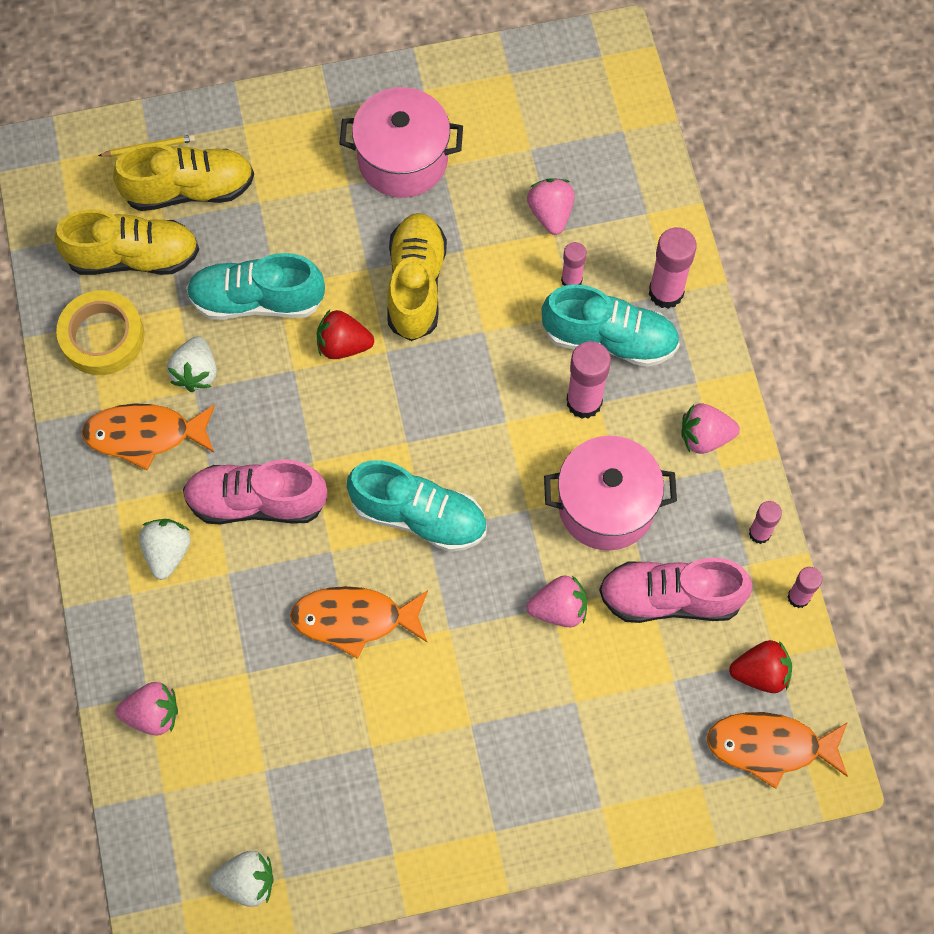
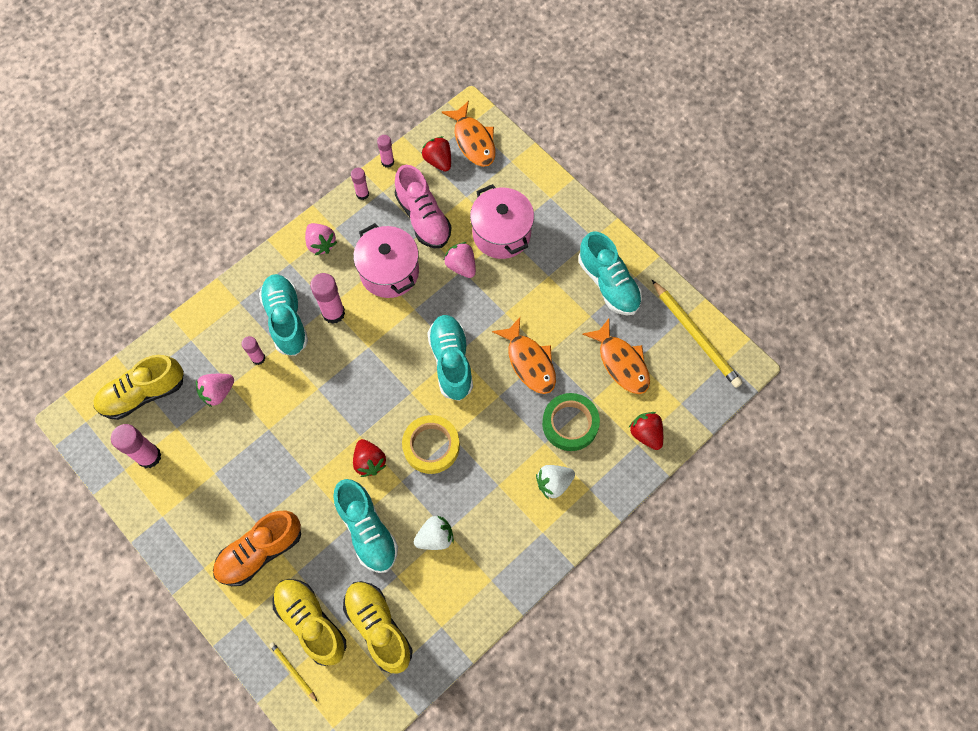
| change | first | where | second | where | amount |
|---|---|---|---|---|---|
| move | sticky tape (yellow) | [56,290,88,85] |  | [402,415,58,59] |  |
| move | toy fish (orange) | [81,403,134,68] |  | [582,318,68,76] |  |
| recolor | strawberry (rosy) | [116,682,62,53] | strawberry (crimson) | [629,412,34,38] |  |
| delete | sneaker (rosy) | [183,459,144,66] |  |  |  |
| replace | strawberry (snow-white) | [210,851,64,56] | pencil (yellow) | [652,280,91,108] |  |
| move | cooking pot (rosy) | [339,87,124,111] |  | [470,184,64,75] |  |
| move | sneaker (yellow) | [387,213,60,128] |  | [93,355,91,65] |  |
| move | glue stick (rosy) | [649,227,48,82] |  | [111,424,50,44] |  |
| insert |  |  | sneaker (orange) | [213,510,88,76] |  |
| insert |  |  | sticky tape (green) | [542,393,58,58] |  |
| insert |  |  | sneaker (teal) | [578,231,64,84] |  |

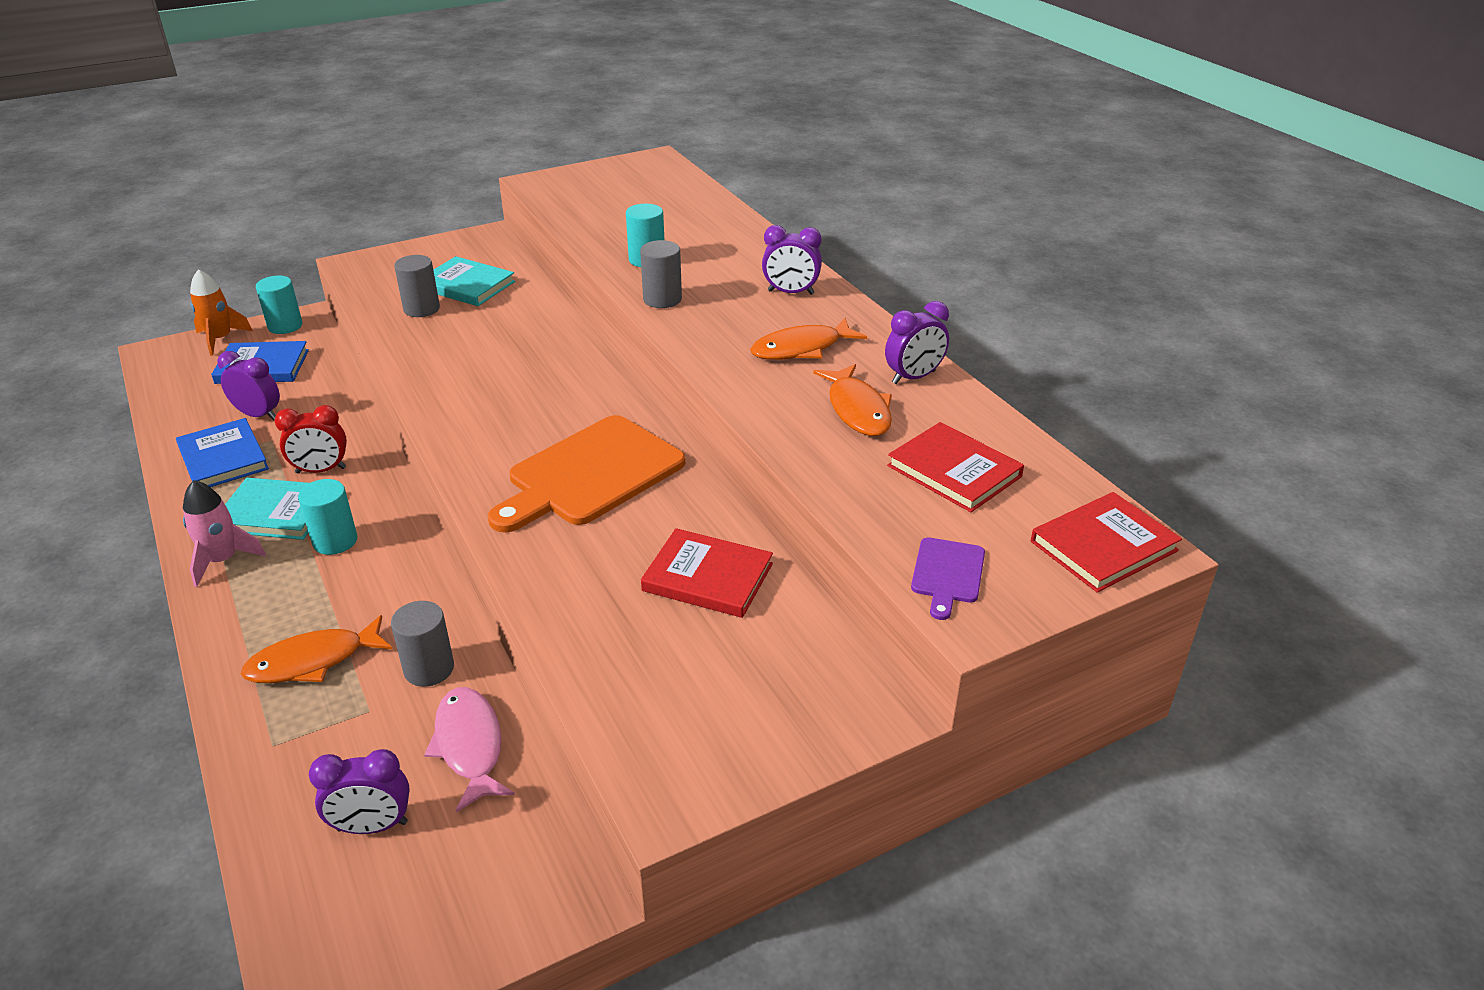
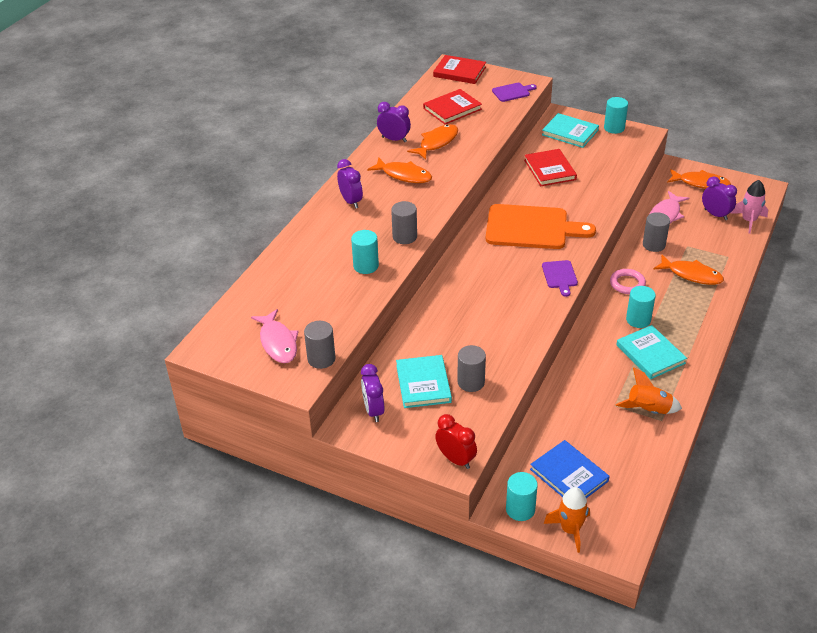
| change | first | where | second | where | amount |
|---|---|---|---|---|---|
| replace | hardback (royal blue) | [176,418,93,69] | rocket (orange) | [616,367,66,47] |  |
| move | rocket (rosy) | [183,480,83,107] |  | [730,180,38,54] |  |
| move | alarm clock (violet) | [217,351,63,69] |  | [361,364,24,58] |  |
| move | alarm clock (crimson) | [275,405,72,69] |  | [435,414,42,55] |  |
| rotate | hardback (crimson) | [887,422,137,90] |  | [423,89,59,35] | 45 degrees clockwise |
| insert |  |  | toy fish (rosy) | [251,309,48,54] |  |
| insert |  |  | solid cylinder (gray) | [304,321,31,48] |  |
| insert |  |  | hardback (teal) | [542,113,57,35] |  |
| insert |  |  | chopping board (violet) | [542,260,36,37] |  |
| insert |  |  | solid cylinder (teal) | [604,97,24,37] |  |
| insert |  |  | ring (rosy) | [610,269,36,25] |  |
| insert |  |  | toy fish (orange) | [667,169,64,20] |  |

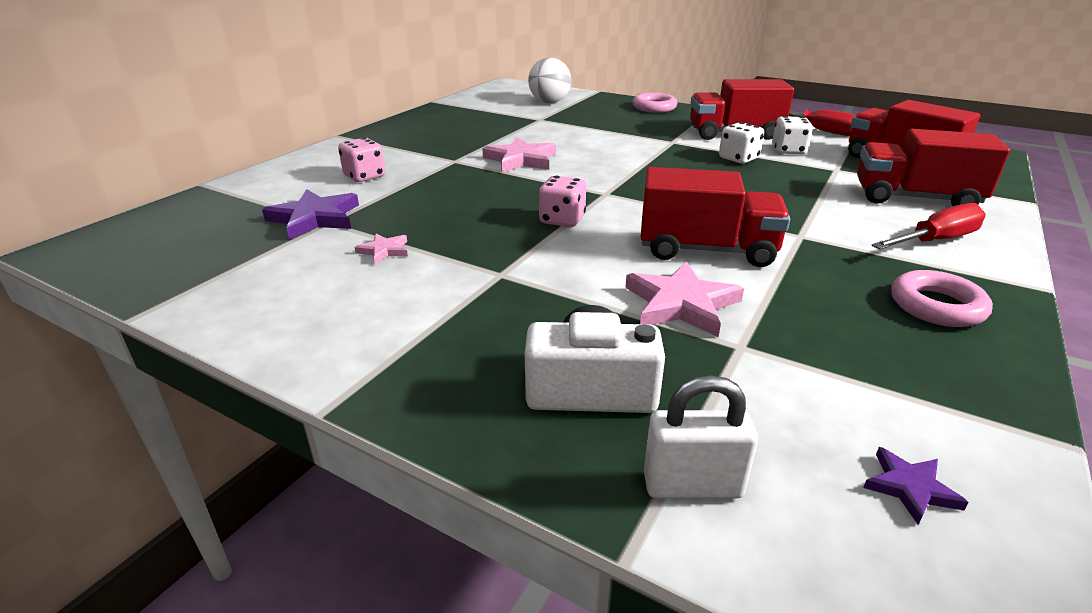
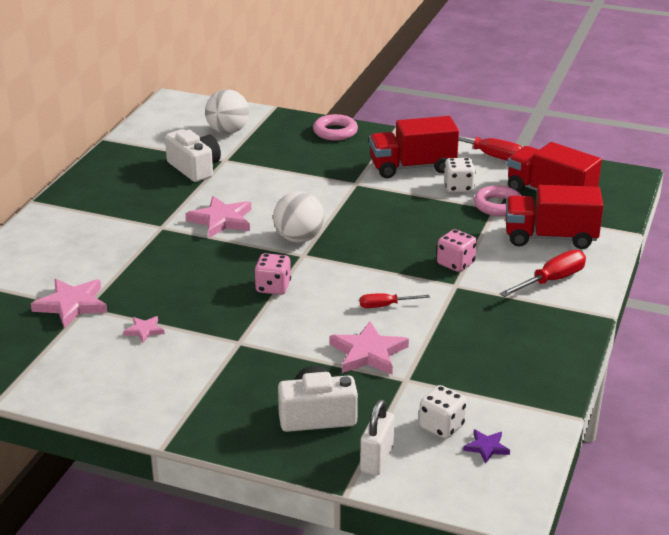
| change | first | where | second | where | amount |
|---|---|---|---|---|---|
| recolor | star shape (violet) | [262,189,97,51] | star shape (rosy) | [31,279,77,49] |  |
| move | die (rosy) | [338,137,47,45] |  | [437,229,40,43] |  |
| replace | truck (crimson) | [641,167,149,100] | hand screwdriver (crimson) | [360,293,70,15] |  |
| rotate | padlock (snow-white) | [644,375,114,124] |  | [360,399,34,76] | 60 degrees counterclockwise |
| move | die (snow-white) | [719,122,45,41] |  | [419,385,48,54] |  |
| move | ring (rosy) | [891,270,102,57] |  | [474,185,48,31] |  |
| insert |  |  | photo camera (snow-white) | [165,129,56,53] |  |
| insert |  |  | ball (snow-white) | [273,191,51,52] |  |

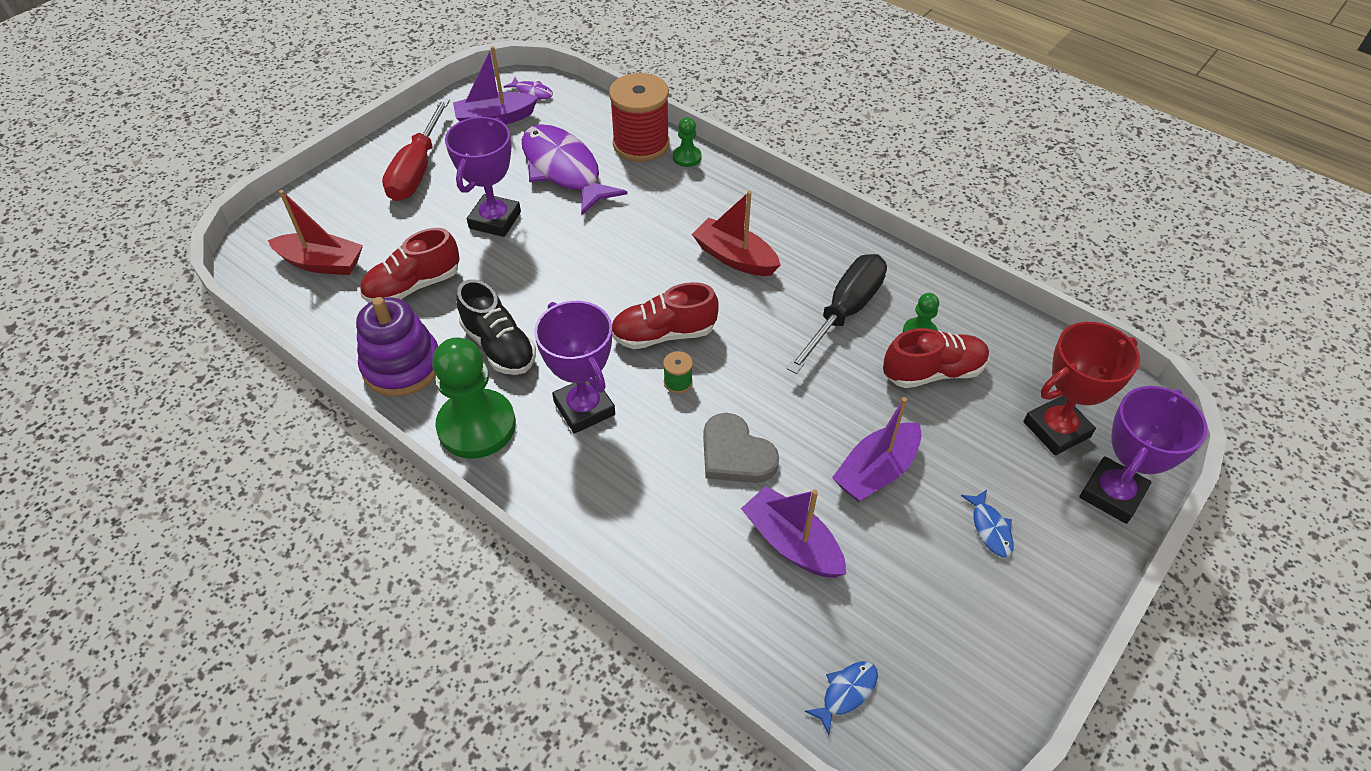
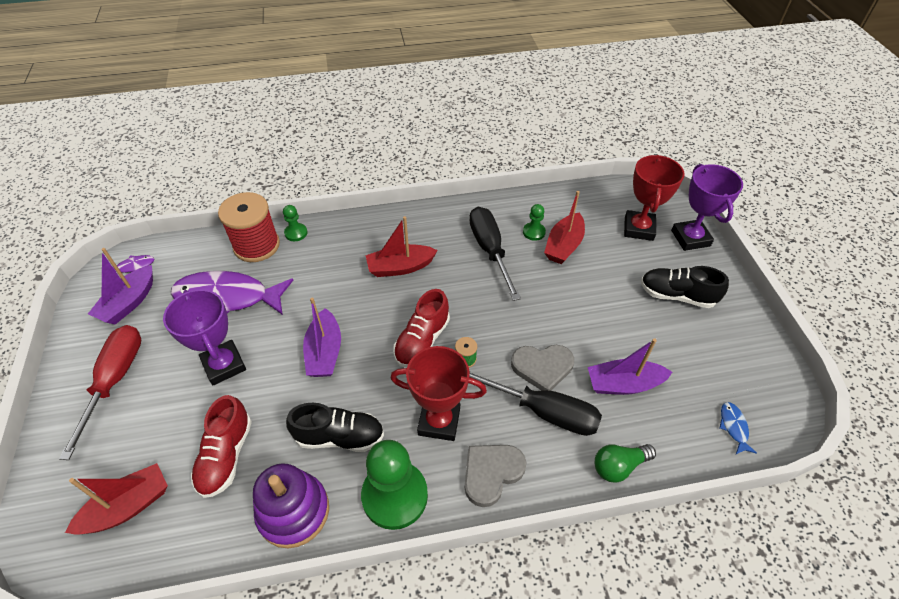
| change | first | where | second | where | amount |
|---|---|---|---|---|---|
| rotate | hand screwdriver (crimson) | [382,99,68,102] |  | [59,325,82,135] | 135 degrees counterclockwise |
| recolor | prize cup (violet) | [534,301,81,133] | prize cup (crimson) | [391,346,96,95] |  |
| move | boat (violet) | [832,397,89,105] |  | [303,298,38,79] |  |
| replace | sneaker (crimson) | [883,328,106,60] | boat (crimson) | [544,191,41,73] |  |
| replace | toy fish (royal blue) | [961,490,53,67] | sneaker (black) | [641,266,88,42] |  |
| insert |  |  | heart (gray) | [465,445,61,62] |  |
| insert |  |  | hand screwdriver (black) | [469,371,133,65] |  |
| insert |  |  | light bulb (green) | [595,444,61,39] |  |

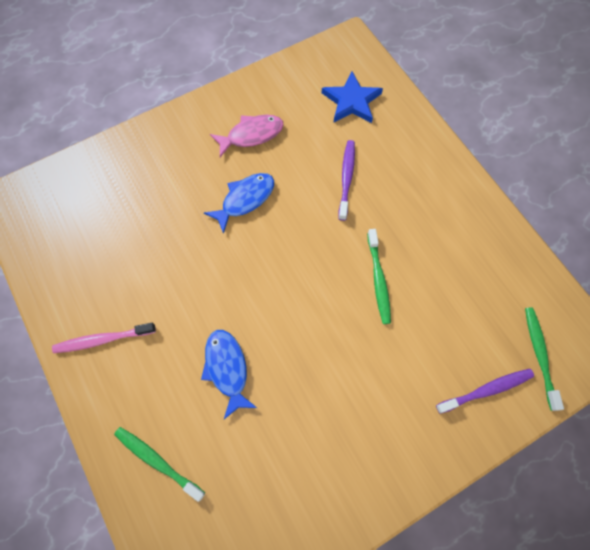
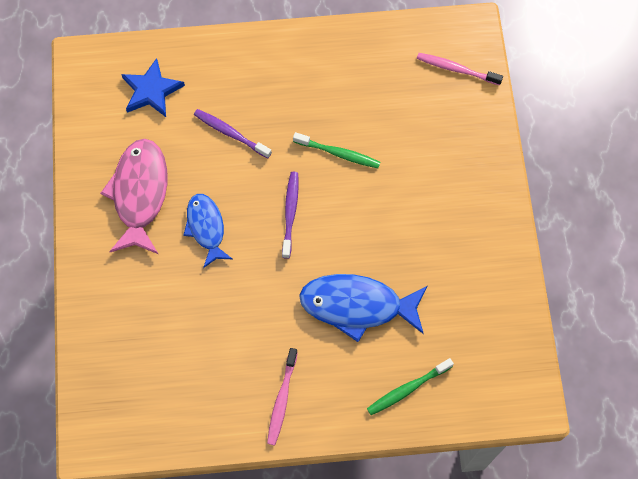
| change | first | where | second | where | amount |
|---|---|---|---|---|---|
| resize | toy fish (royal blue) | [201,330,56,89] |  | [299,274,128,68] | x1.59 |
| resize | toy fish (rosy) | [210,115,74,42] |  | [100,139,67,115] | x1.59 |
| move | dental brush (violet) | [436,369,98,45] |  | [282,172,17,87] |  |
| recolor | dental brush (green) | [525,307,39,104] | dental brush (rosy) | [417,53,86,32] |  |

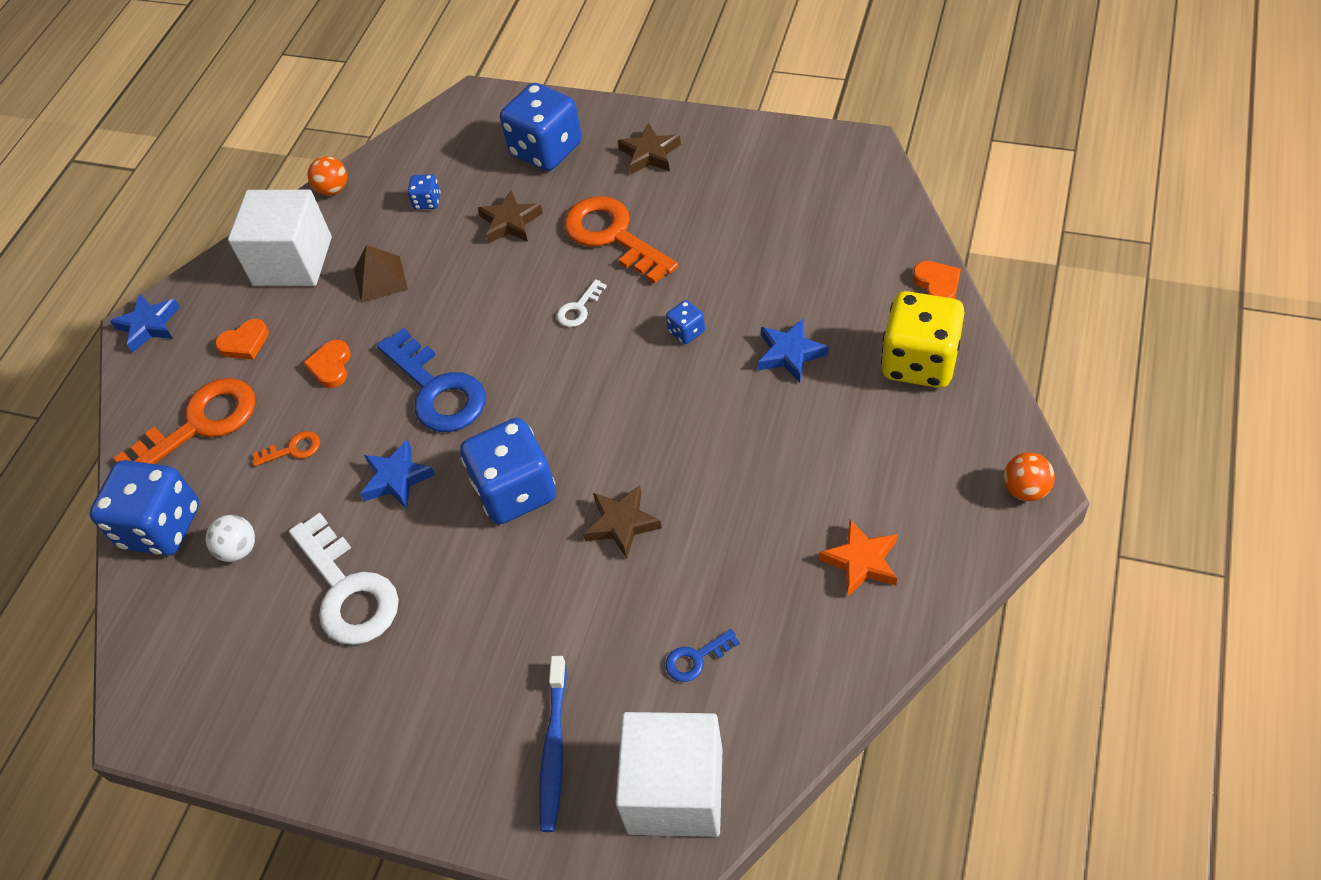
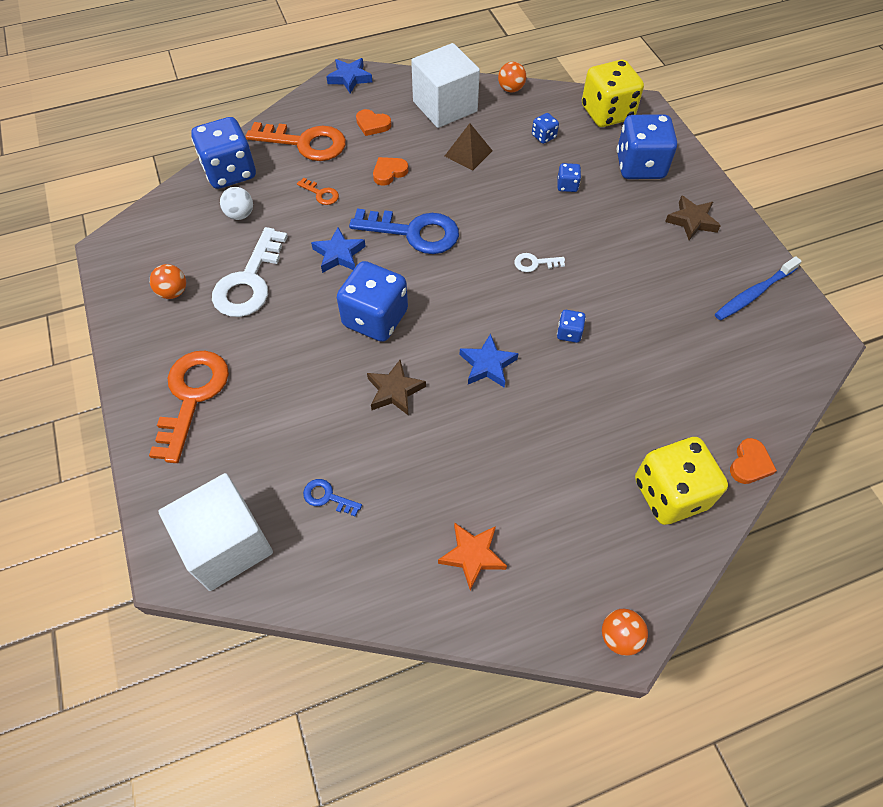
| change | first | where | second | where | amount |
|---|---|---|---|---|---|
| rotate | key (royal blue) | [377,328,109,104] |  | [349,209,110,45] | 90 degrees counterclockwise |
| replace | star shape (dark brown) | [478,190,65,54] | die (royal blue) | [557,163,24,29] |  |
| move | dental brush (royal blue) | [539,656,28,176] |  | [715,256,87,64] |  |
| move | key (orange) | [564,196,114,88] |  | [149,351,80,112] |  |
| move | star shape (royal blue) | [758,318,70,64] |  | [460,334,58,54] |  |
| insert |  |  | ball (orange) | [150,264,36,35] |  |
| insert |  |  | die (yellow) | [582,60,62,67] |  |

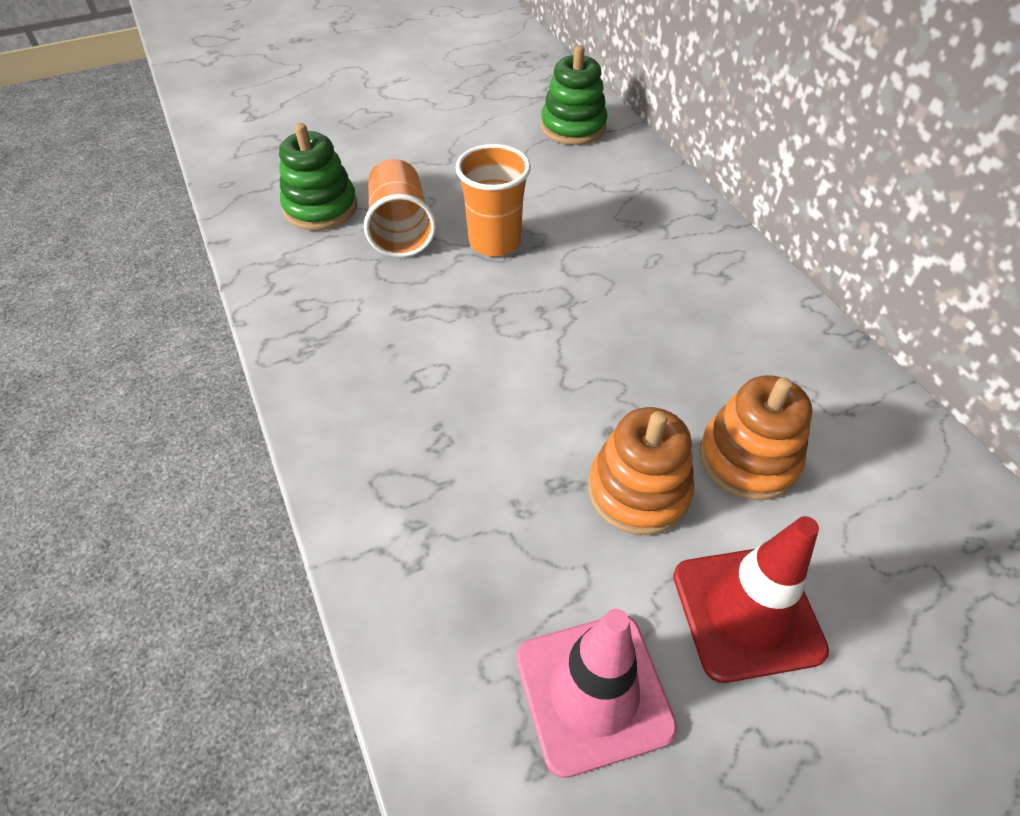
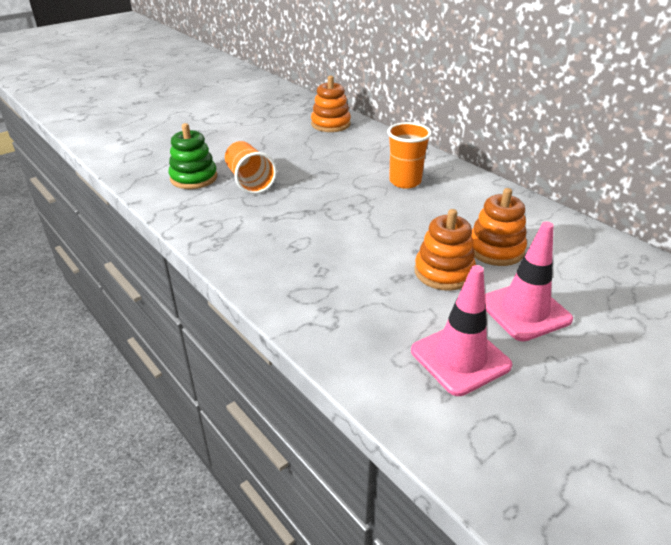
| change | first | where | second | where | amount |
|---|---|---|---|---|---|
| move | beaker (orange) | [456,144,75,113] |  | [387,122,45,67] |  |
| recolor | stacking rings (green) | [541,45,66,100] | stacking rings (orange) | [311,76,40,56] |  |
| recolor | safety cone (crimson) | [673,516,156,167] | safety cone (rosy) | [485,222,88,119] |  |

